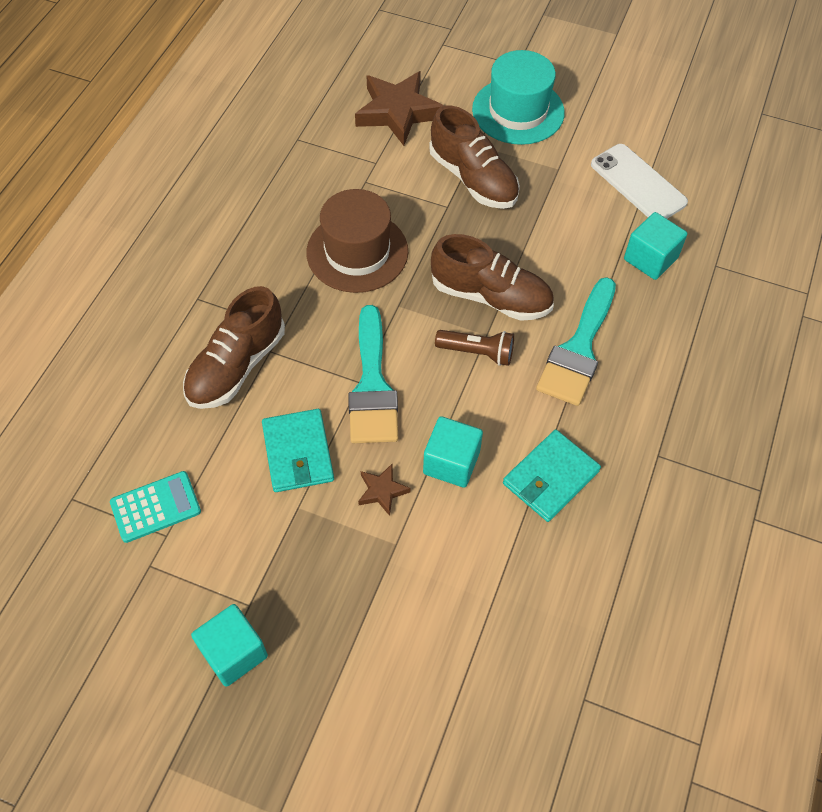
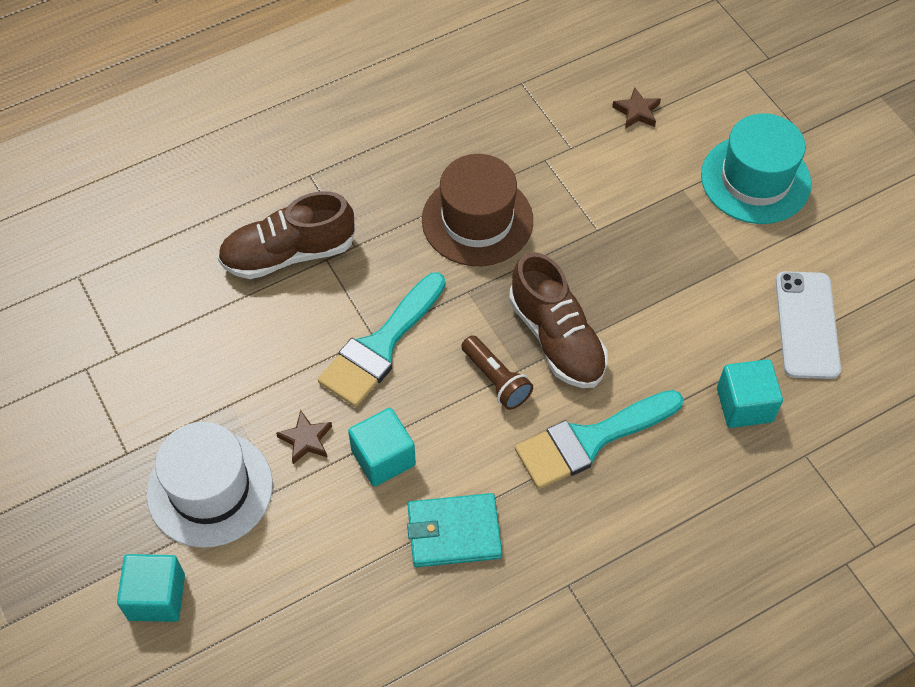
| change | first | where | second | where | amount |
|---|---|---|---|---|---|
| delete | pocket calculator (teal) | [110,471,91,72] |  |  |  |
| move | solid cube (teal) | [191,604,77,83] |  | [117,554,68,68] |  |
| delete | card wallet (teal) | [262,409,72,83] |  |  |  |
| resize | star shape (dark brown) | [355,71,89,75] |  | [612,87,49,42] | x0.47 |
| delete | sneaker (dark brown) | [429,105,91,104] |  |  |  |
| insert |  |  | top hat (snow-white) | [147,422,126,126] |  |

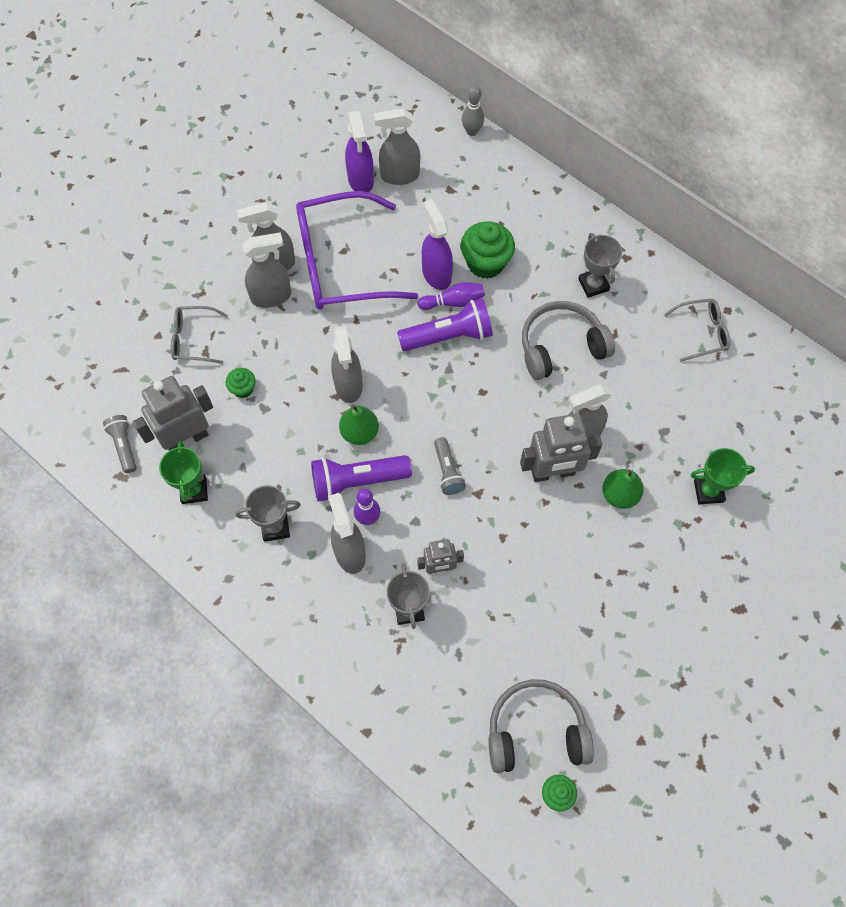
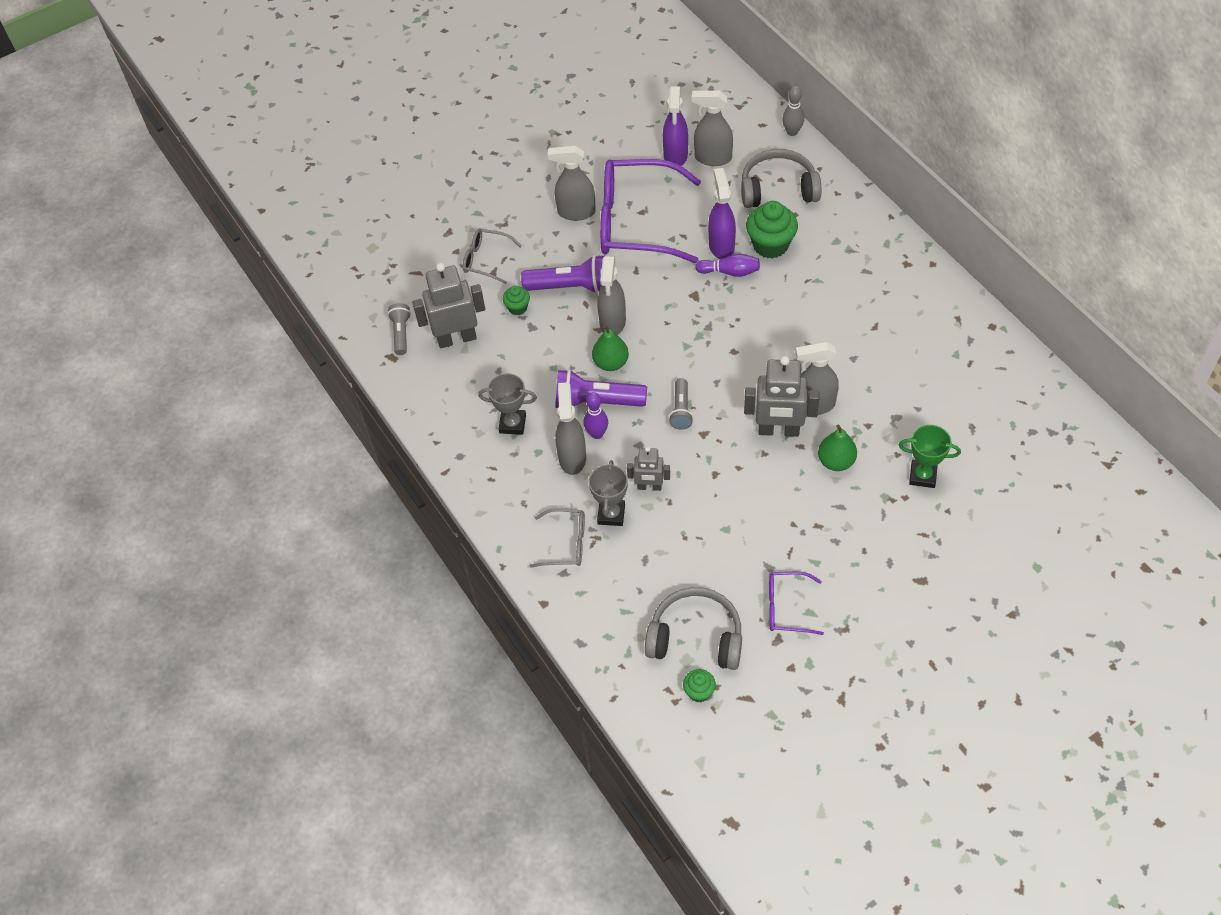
| change | first | where | second | where | amount |
|---|---|---|---|---|---|
| delete | prize cup (green) | [159,441,49,63] |  |  |  |
| delete | spray cleaner (gray) | [242,232,49,76] |  |  |  |
| move | flashlight (violet) | [397,298,96,53] |  | [521,255,84,39] |  |
| move | headset (gray) | [522,301,93,79] |  | [741,149,81,59] |  |
| delete | prize cup (gray) | [578,233,44,65] |  |  |  |
| move | eyeglasses (gray) | [664,298,66,64] |  | [530,508,55,60] |  |
| insert |  |  | eyeglasses (violet) | [769,571,55,64] |  |

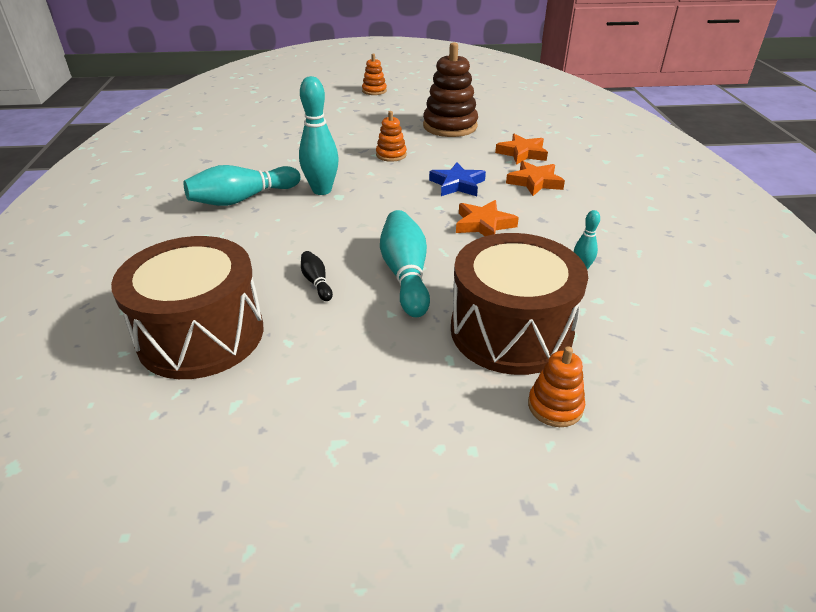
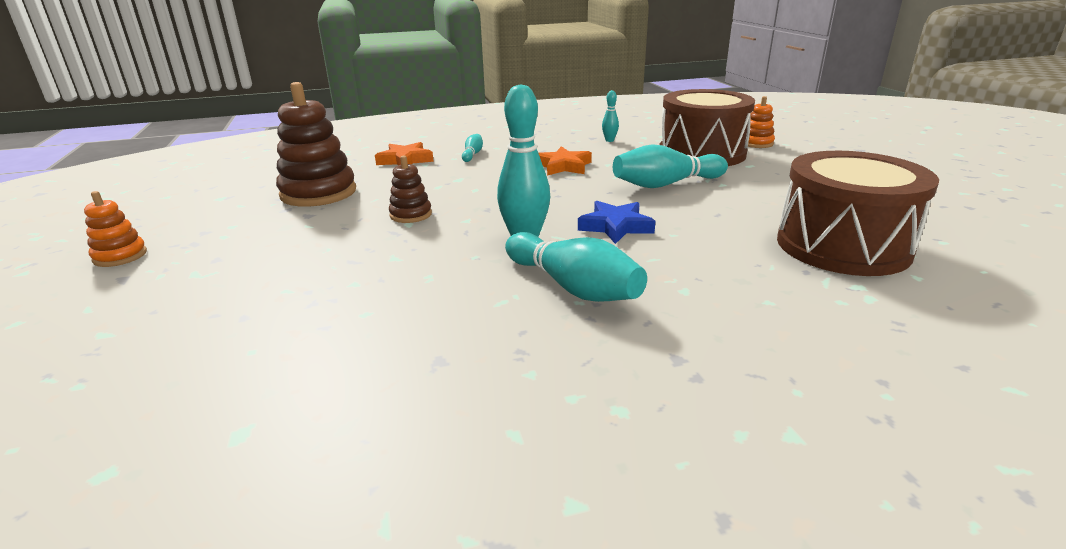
| change | first | where | second | where | amount |
|---|---|---|---|---|---|
| delete | tenpin (black) | [301,251,32,50] |  |  |  |
| recolor | stacking rings (orange) | [376,111,31,51] | stacking rings (dark brown) | [389,156,43,67] |  |
| move | star shape (royal blue) | [429,162,57,34] |  | [578,201,78,43] |  |
| replace | star shape (orange) | [506,161,59,35] | tenpin (teal) | [462,134,21,28] |  |

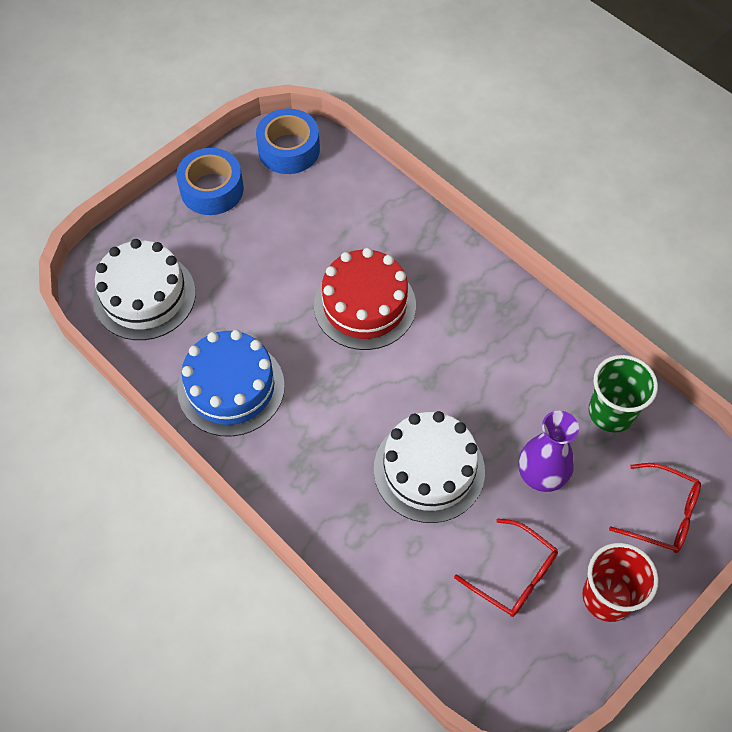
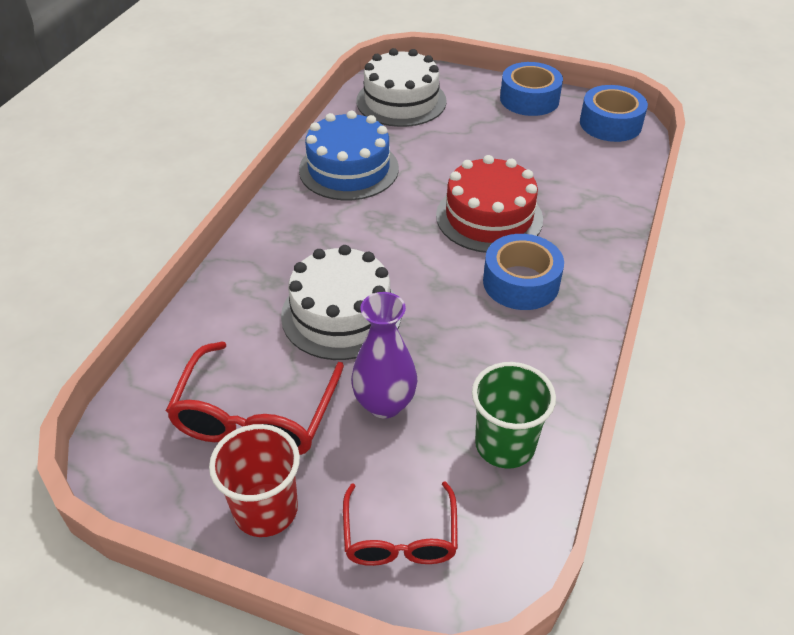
| change | first | where | second | where | amount |
|---|---|---|---|---|---|
| resize | eyeglasses (crimson) | [454,518,104,99] |  | [166,341,178,114] | x1.53 |
| insert |  |  | sticky tape (royal blue) | [483,234,81,76] |  |

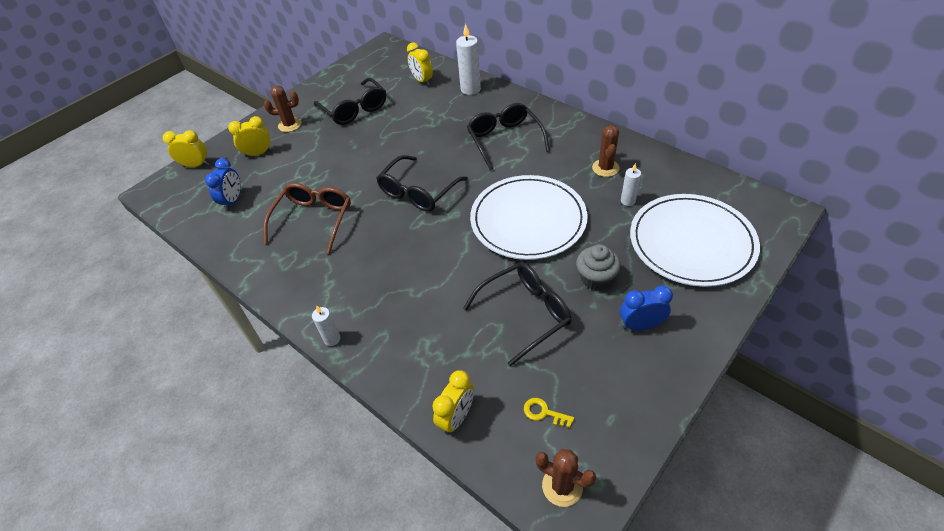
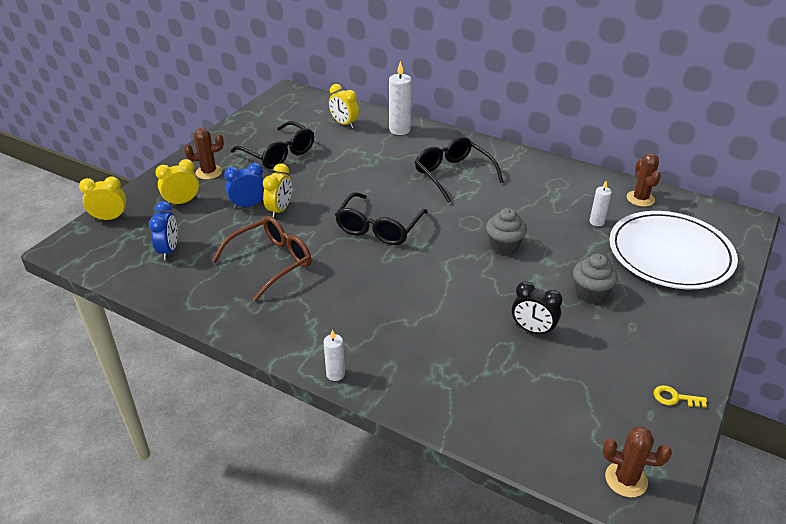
| change | first | where | second | where | amount |
|---|---|---|---|---|---|
| rotate | eyeglasses (dark brown) | [263,183,88,71] |  | [212,216,99,85] | 45 degrees clockwise |
| move | alarm clock (yellow) | [433,370,41,64] |  | [263,164,29,54] |  |
| replace | eyeglasses (black) | [463,262,109,105] | alarm clock (black) | [512,281,51,55] |  |
| replace | flat dish (snow-white) | [470,175,118,85] | fairy cake (gray) | [486,208,41,47] |  |
| move | key (yellow) | [524,398,50,30] |  | [654,385,53,23] |  |
| move | cactus (dark brown) | [592,125,28,52] |  | [627,153,34,54] |  |
| move | alarm clock (royal blue) | [620,286,53,44] |  | [224,163,40,46] |  |

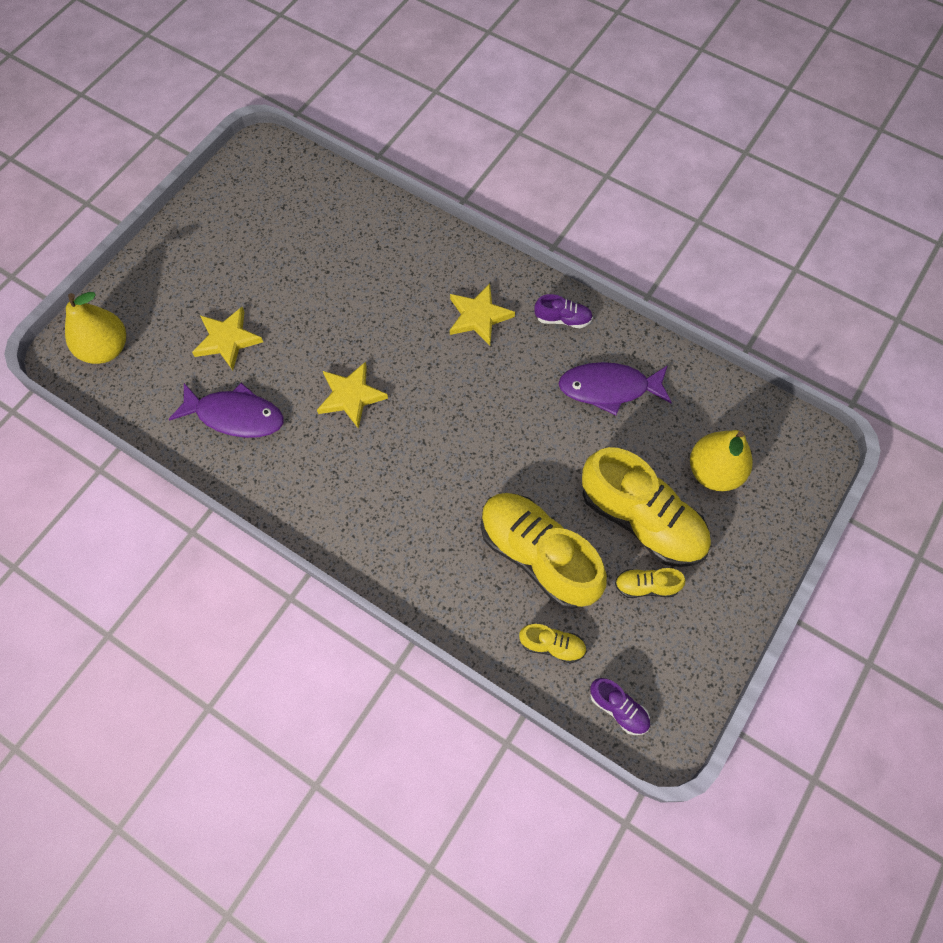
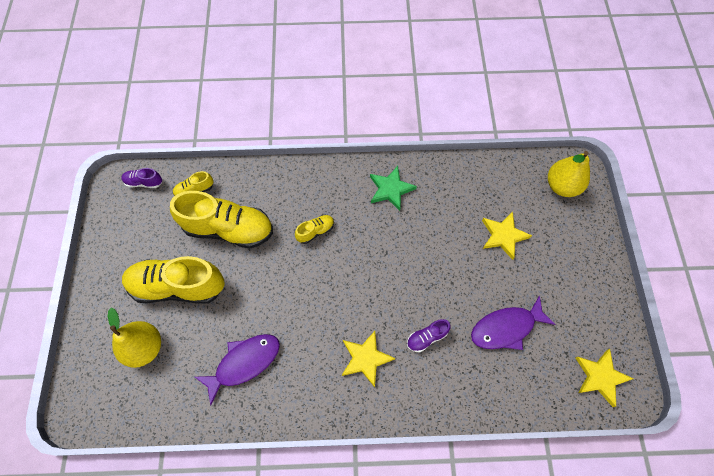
| change | first | where | second | where | amount |
|---|---|---|---|---|---|
| move | toy fish (violet) | [169,383,115,55] |  | [471,296,85,54] |  |
| move | star shape (yellow) | [317,361,71,68] |  | [575,349,58,58] |  |
| move | sneaker (violet) | [534,294,59,34] |  | [407,319,44,34] |  |
| move | sneaker (yellow) | [615,568,71,30] |  | [295,215,39,29] |  |
| insert |  |  | star shape (green) | [370,166,47,45] |  |

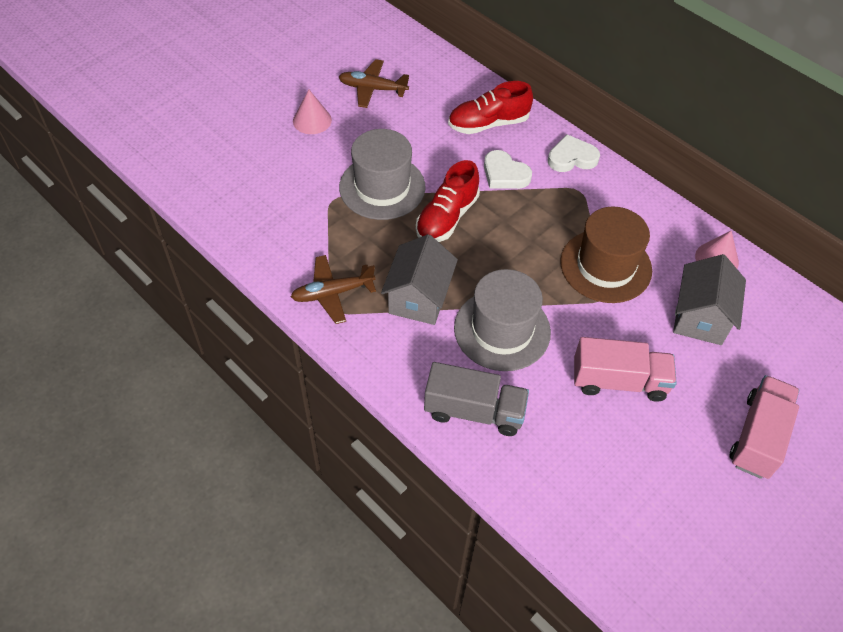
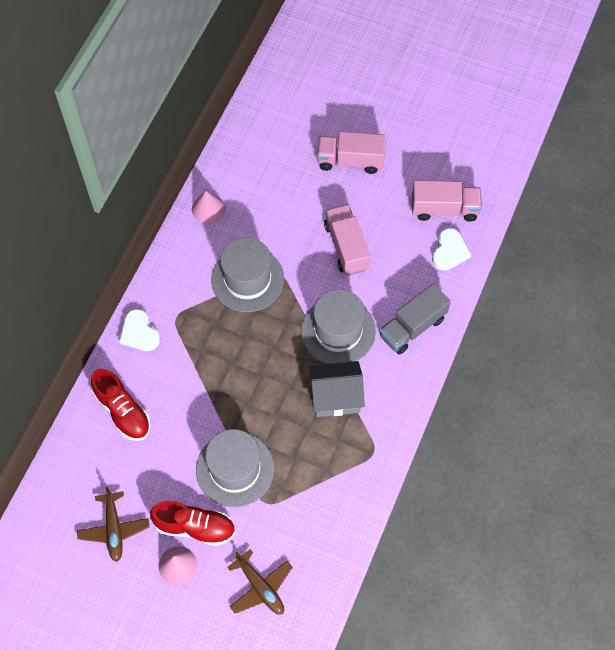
| change | first | where | second | where | amount |
|---|---|---|---|---|---|
| move | plane (dark brown) | [291,255,85,69] |  | [227,549,66,66] |  |
| move | sneaker (crimson) | [416,160,64,82] |  | [150,501,85,45] |  |
| rotate | truck (gray) | [424,362,105,74] |  | [379,283,72,72] | 120 degrees counterclockwise |
| move | heart (snow-white) | [484,150,48,39] |  | [432,228,39,42] |  |
| recolor | top hat (dark brown) | [560,207,92,96] | top hat (gray) | [211,237,73,75] |  |
| delete | toy house (gray) | [673,254,73,91] |  |  |  |
| insert |  |  | truck (rosy) | [412,180,70,42] |  |

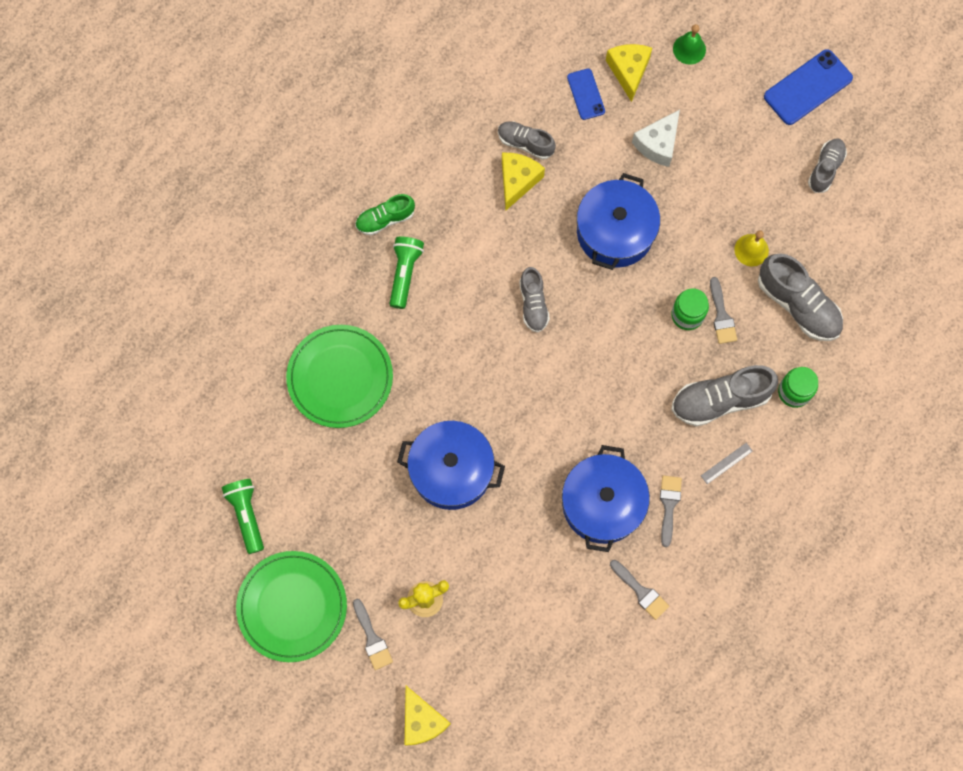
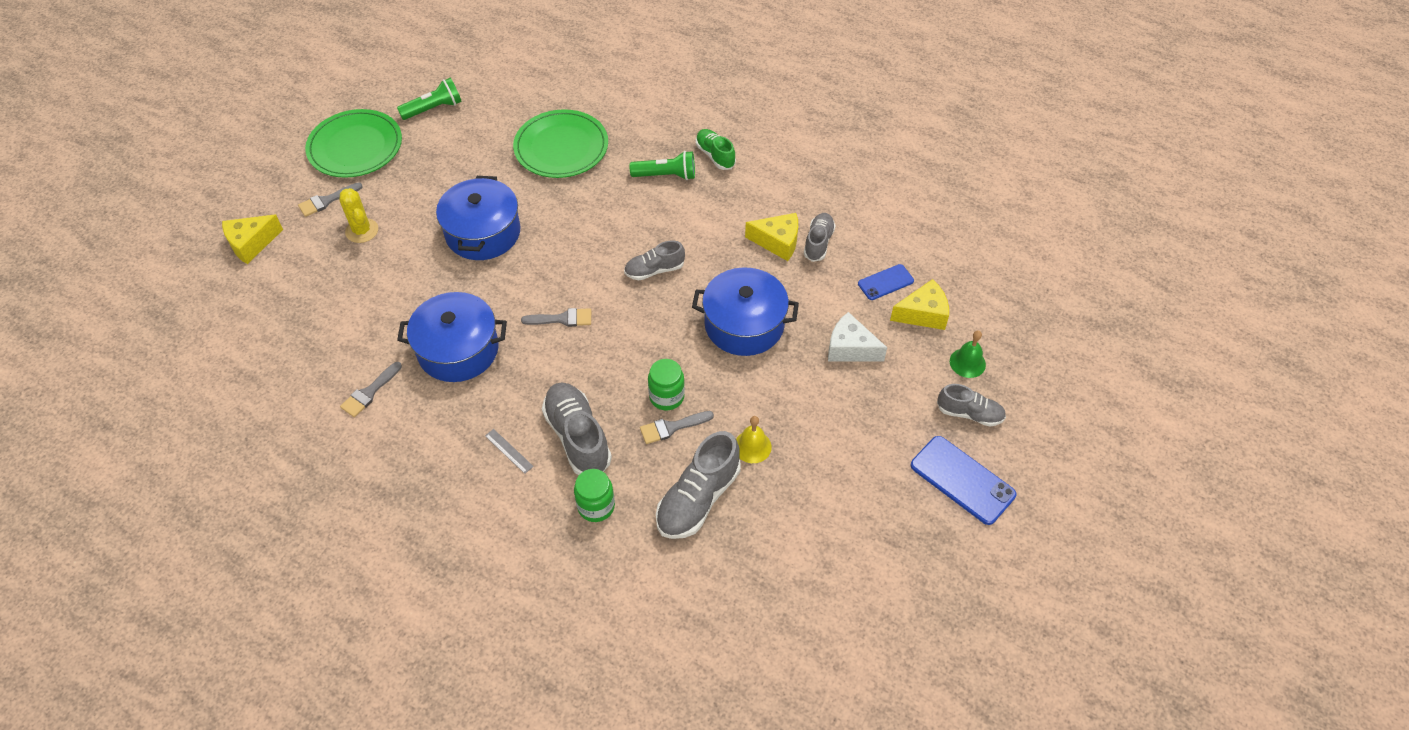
| change | first | where | second | where | amount |
|---|---|---|---|---|---|
| move | brush (gray) | [660,476,22,71] |  | [521,308,70,19] |  |
| move | sneaker (gray) | [808,138,39,55] |  | [937,384,69,42] |  |

